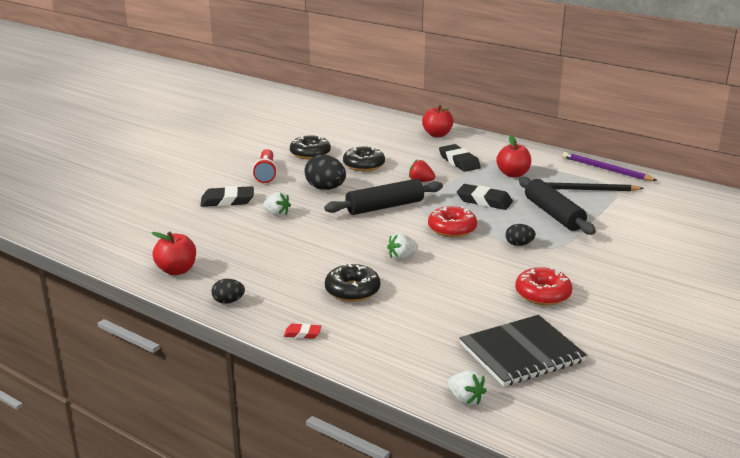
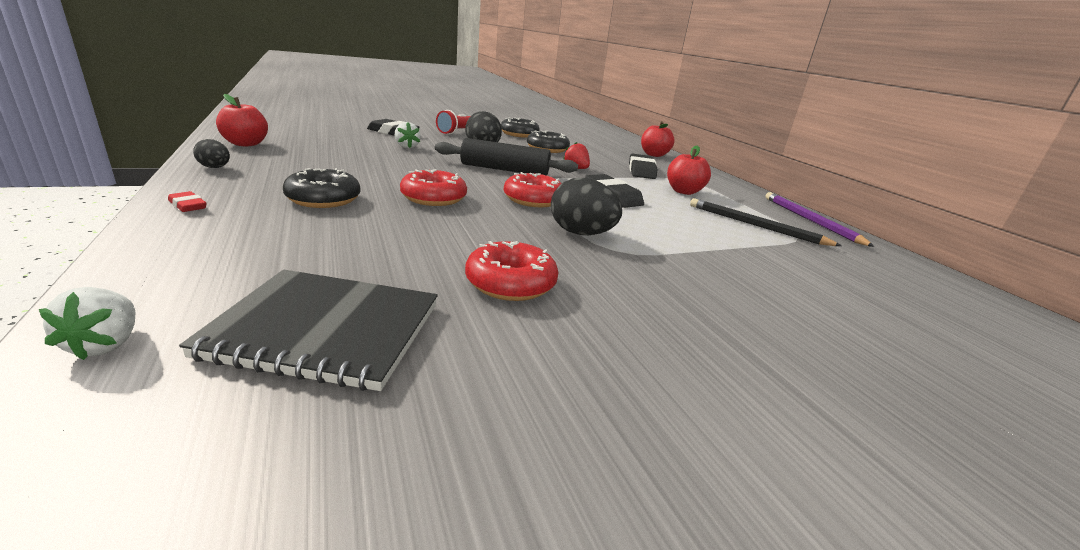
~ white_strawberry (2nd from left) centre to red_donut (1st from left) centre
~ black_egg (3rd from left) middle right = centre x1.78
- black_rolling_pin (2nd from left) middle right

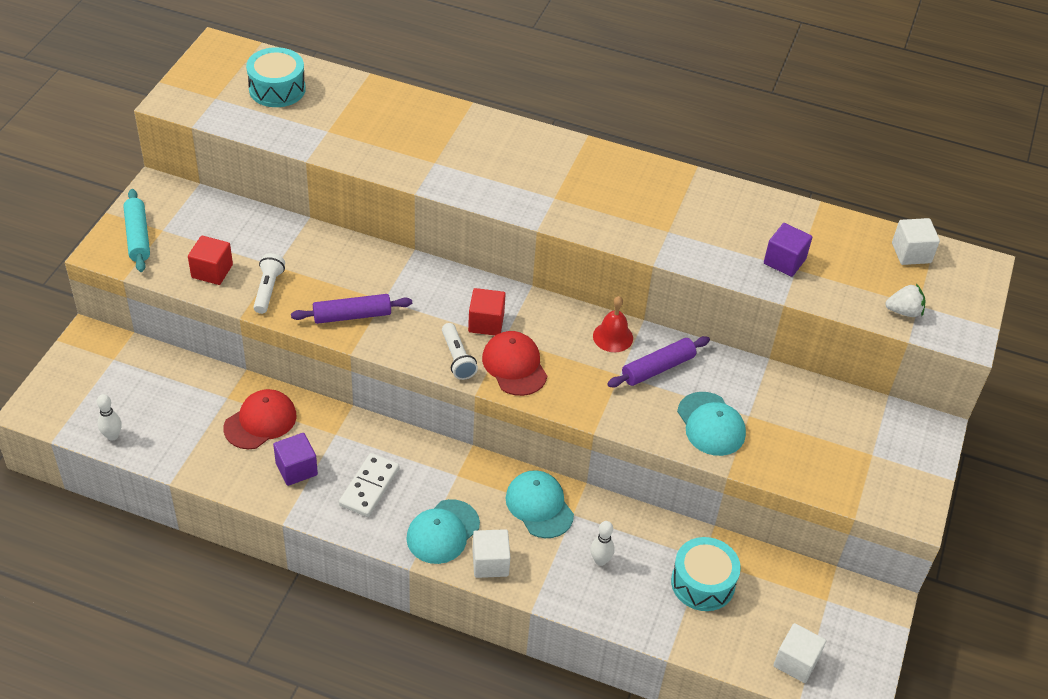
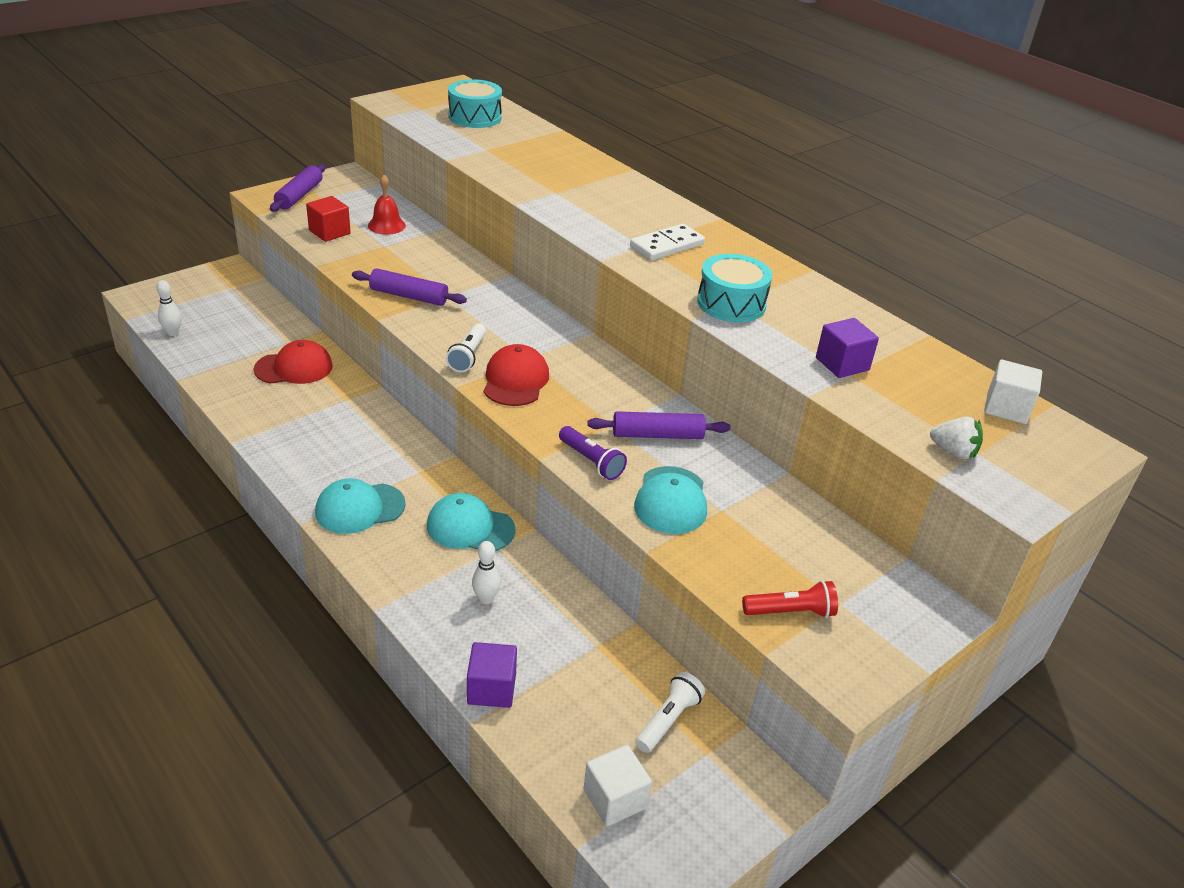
~ turquoise_rolling_pin top left to purple_rolling_pin (1st from left) top left
~ red_bell centre to top left
~ turquoise_cap (2nd from left) bottom centre = centre 75 degrees counterclockwise
~ purple_cube (1st from left) middle left to bottom centre
+ purple_flashlight centre
~ white_domino bottom centre to top centre
~ white_flashlight (1st from left in the first image) middle left to white_flashlight (2nd from left) bottom centre
~ turquoise_drum (2nd from left) bottom right to top centre
+ red_flashlight bottom right
- red_cube (2nd from left) centre
- white_cube (1st from left) bottom centre

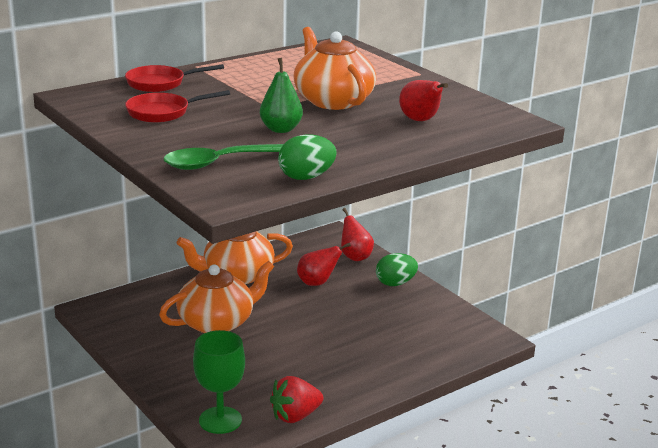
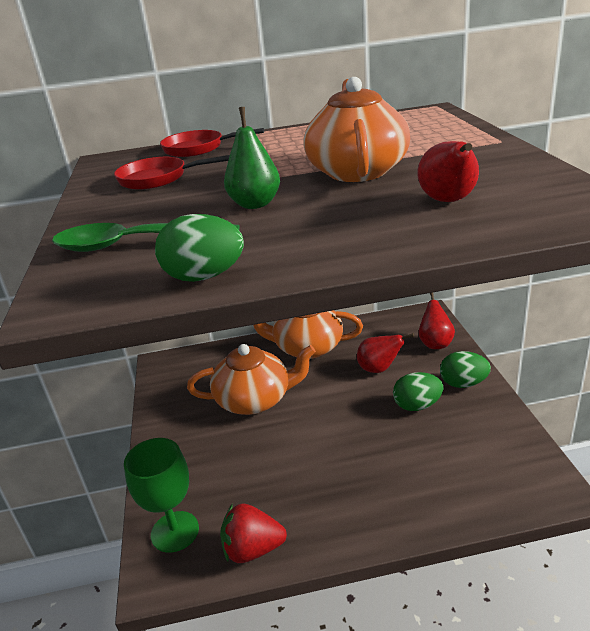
+ green_egg (2nd from left) middle right

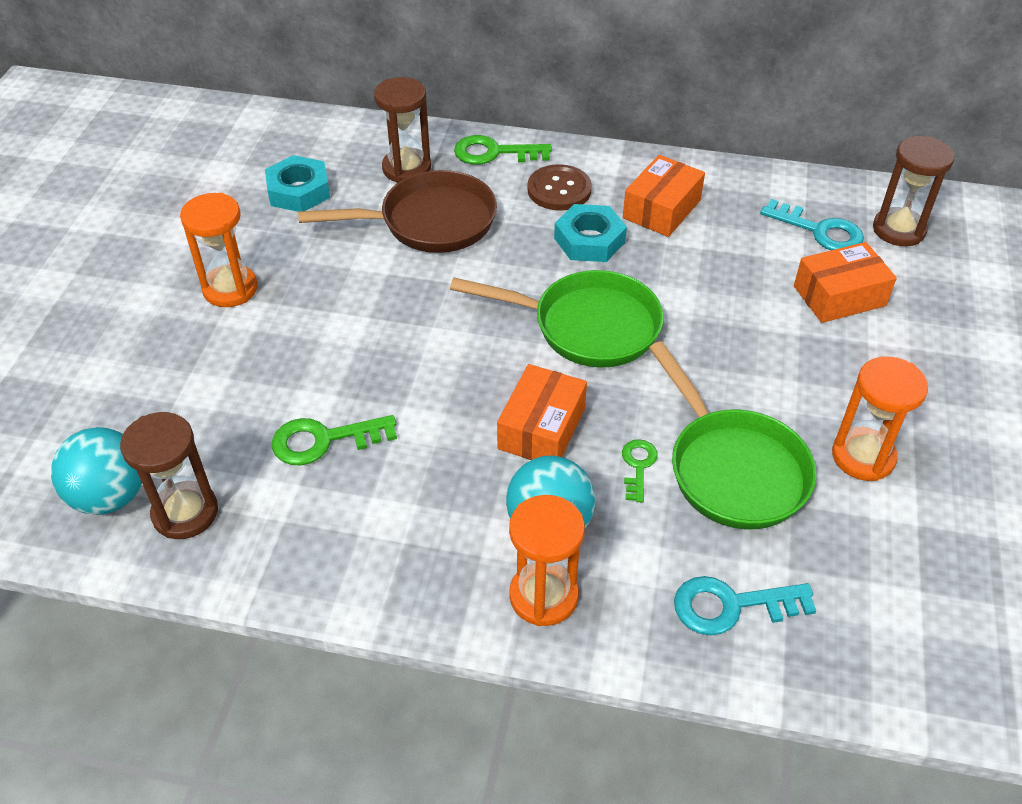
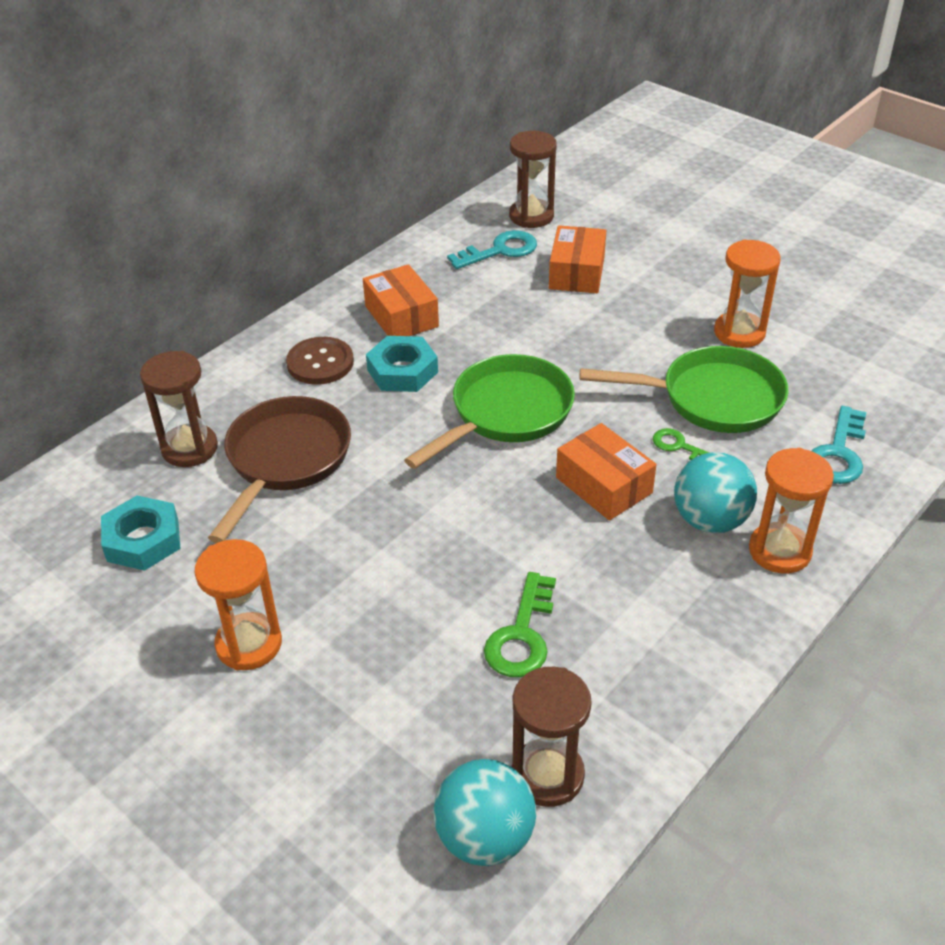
- green_key (2nd from left) top centre

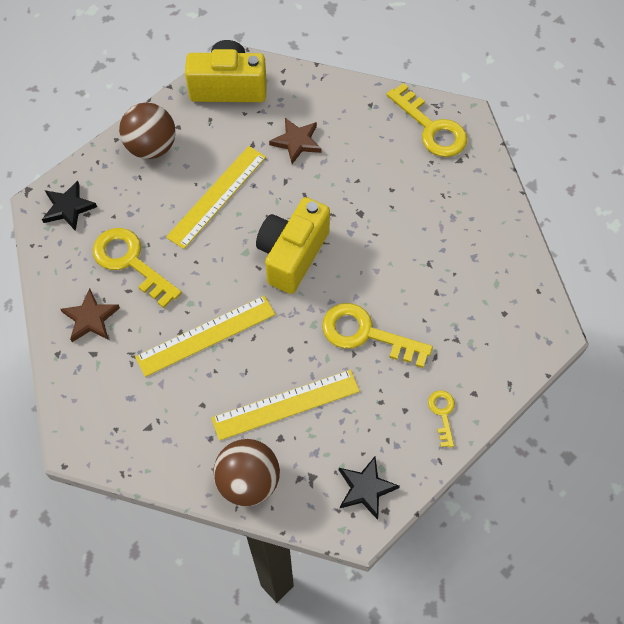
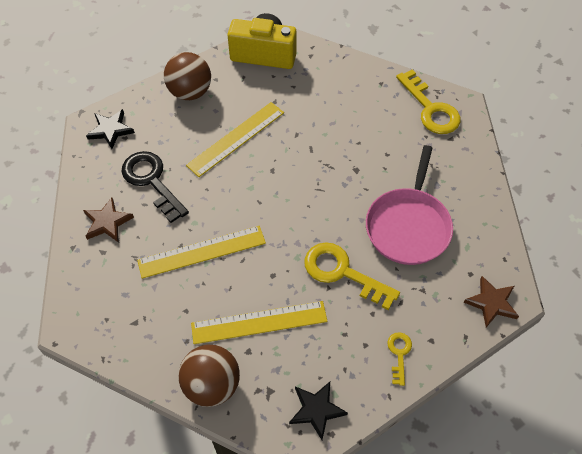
~ yellow_key (1st from left) middle left to black_key middle left
+ pink_pan middle right
~ brown_star (2nd from left) top centre to middle right
- yellow_camera (2nd from left) centre

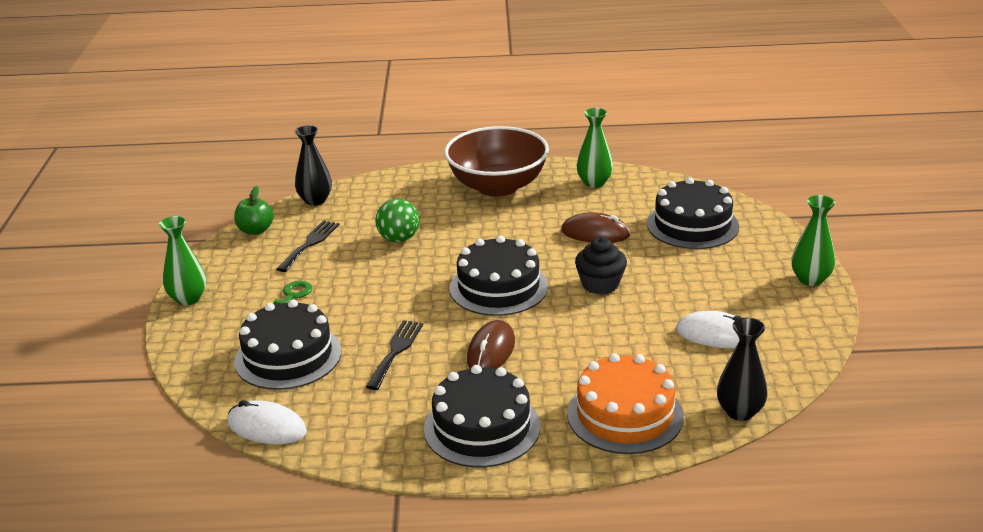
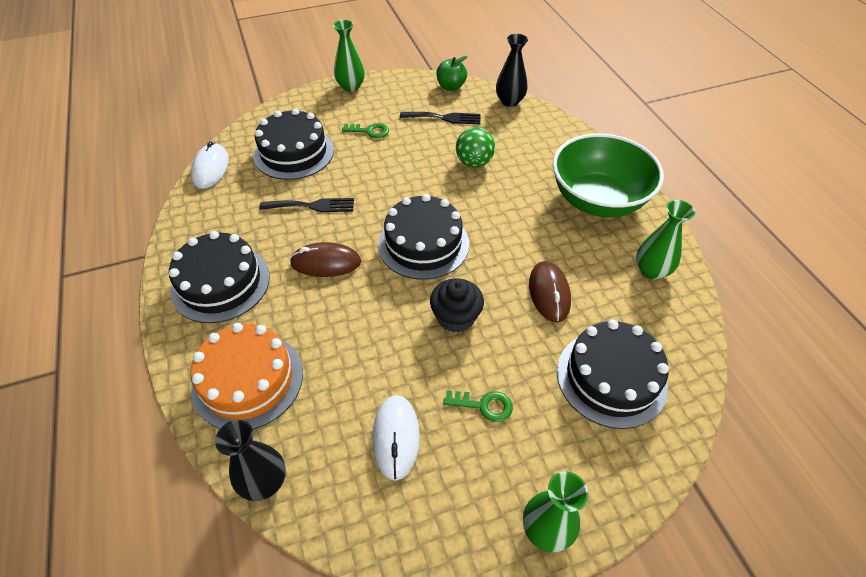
+ green_key (2nd from left) bottom centre
~ brown_bowl top centre to green_bowl top right

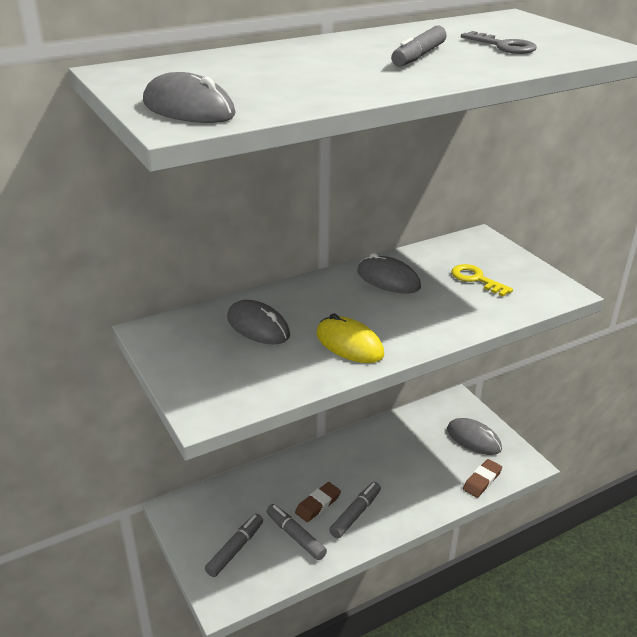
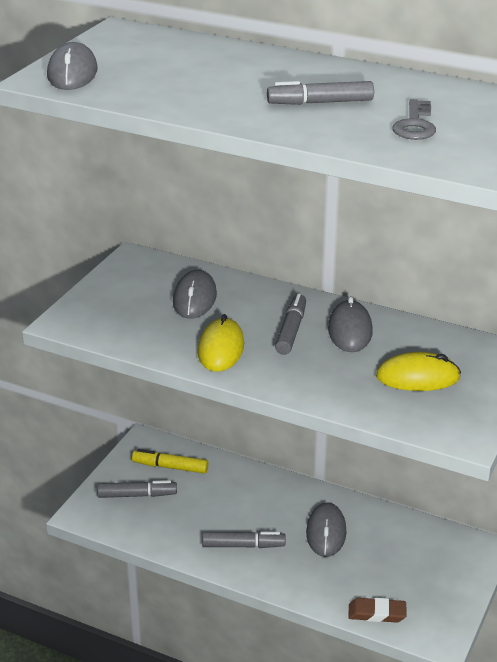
+ yellow_marker bottom centre
~ grey_marker (2nd from left in the first image) bottom centre to grey_marker (3rd from left) centre
~ grey_mouse (4th from left in the first image) bottom right to grey_mouse (3rd from left) bottom centre
~ yellow_key middle right to yellow_mouse (2nd from left) middle right
- brown_eraser (1st from left) bottom centre

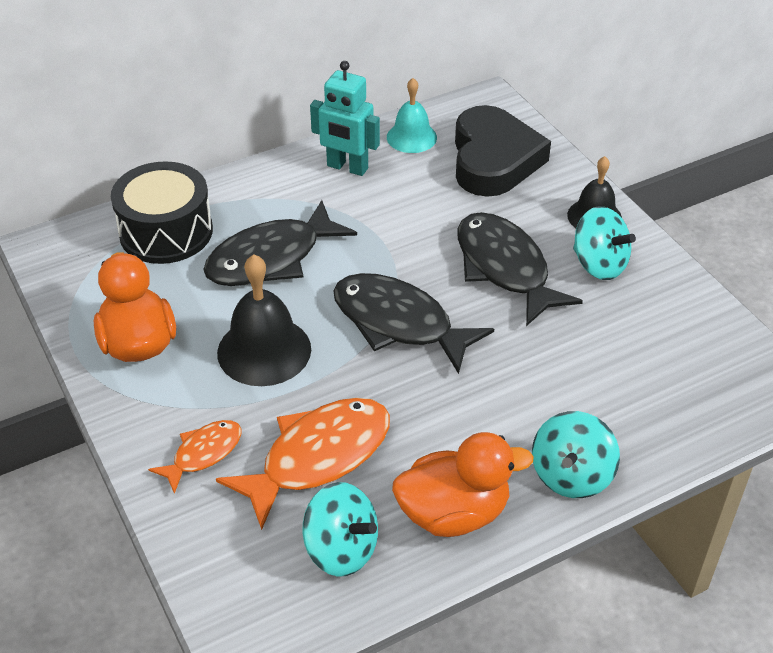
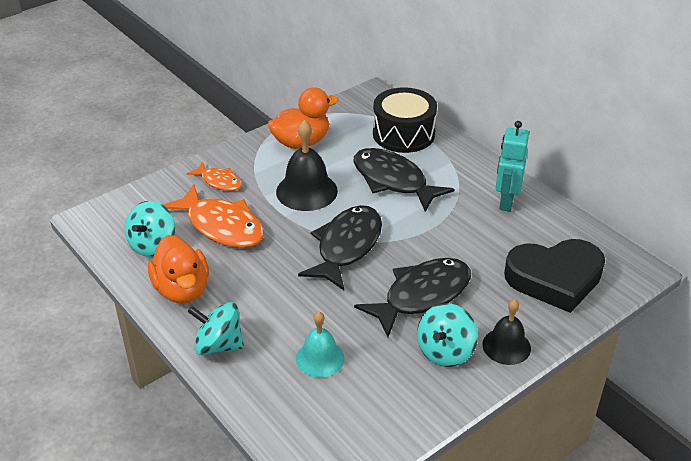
~ turquoise_bell top centre to bottom centre

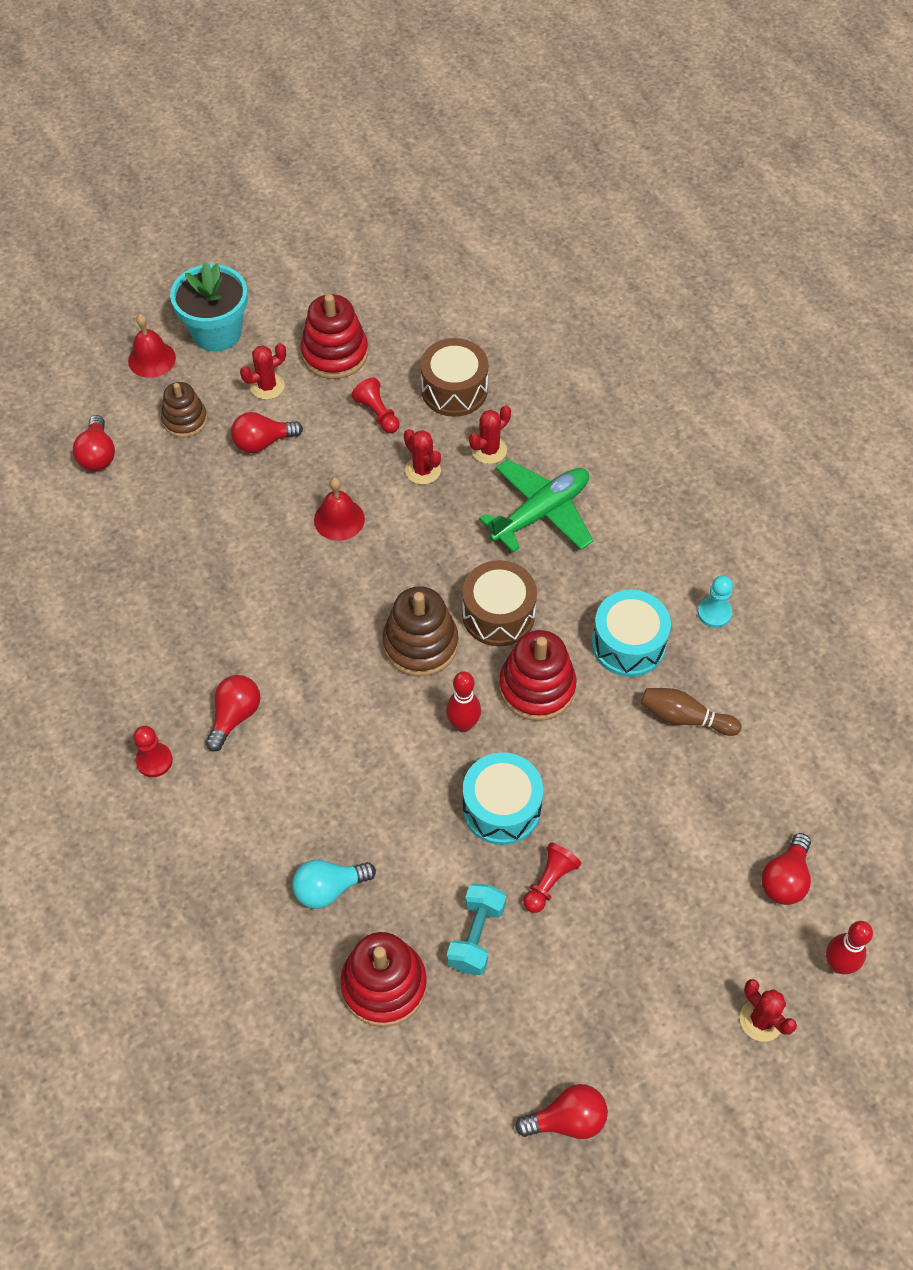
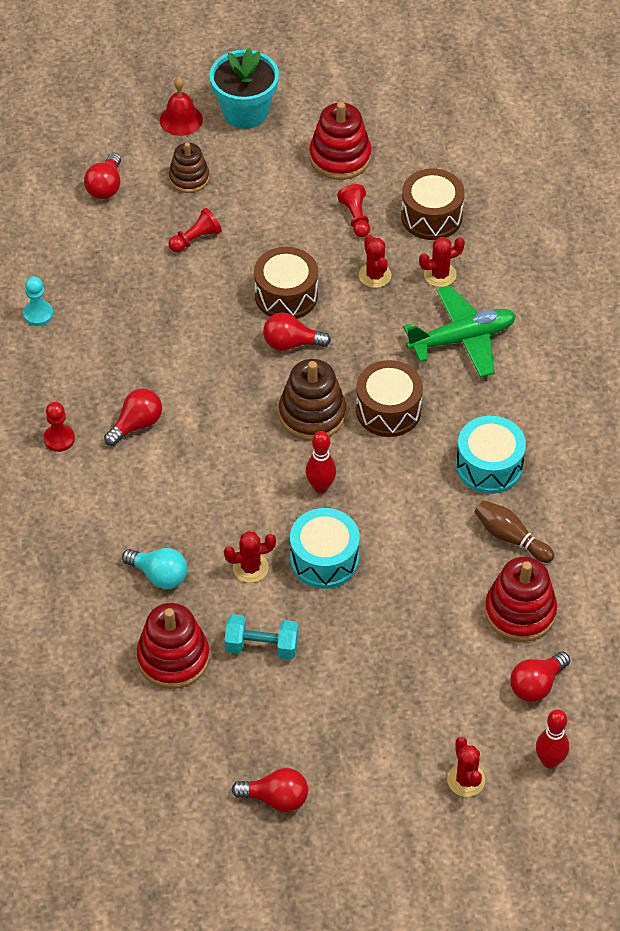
~ turquoise_pawn middle right to top left
~ turquoise_light_bulb bottom centre = middle left 150 degrees counterclockwise
~ red_pawn (3rd from left in the first image) bottom centre to red_pawn (2nd from left) top left
~ red_cactus (1st from left) top left to centre
~ turquoise_dumbbell bottom centre = bottom centre 60 degrees clockwise
~ red_bell (2nd from left) centre to brown_drum (1st from left) top centre
~ red_light_bulb (3rd from left in the first image) middle left to red_light_bulb (4th from left) centre
~ red_stacking_toy (3rd from left) centre to middle right

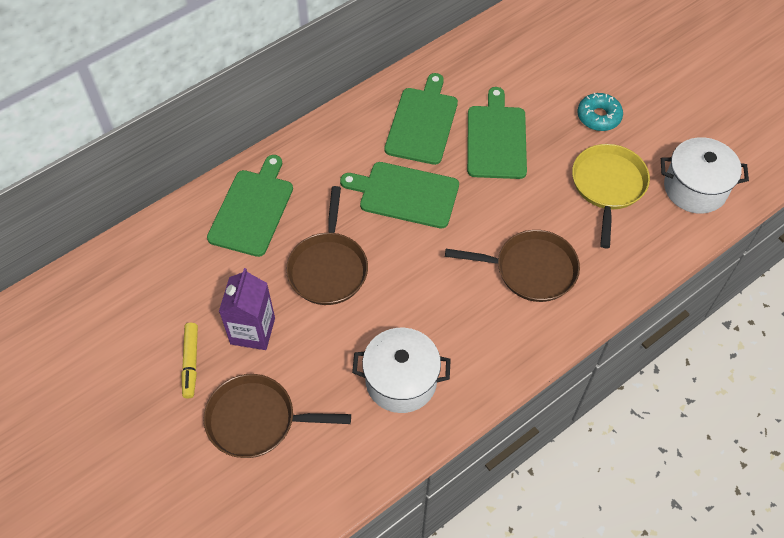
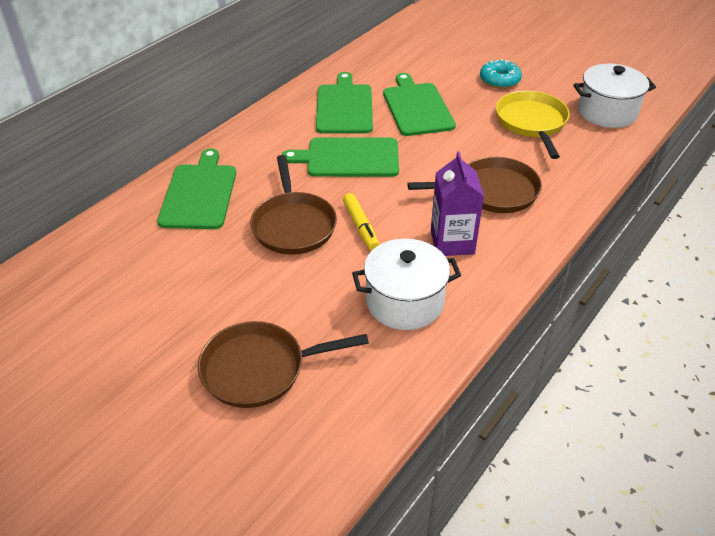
~ yellow_marker bottom left to centre
~ purple_carton middle left to centre

